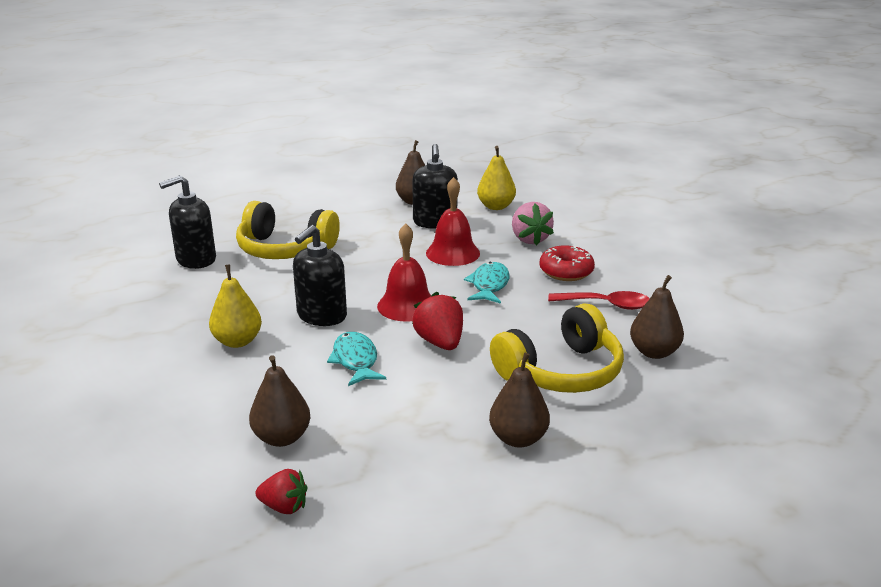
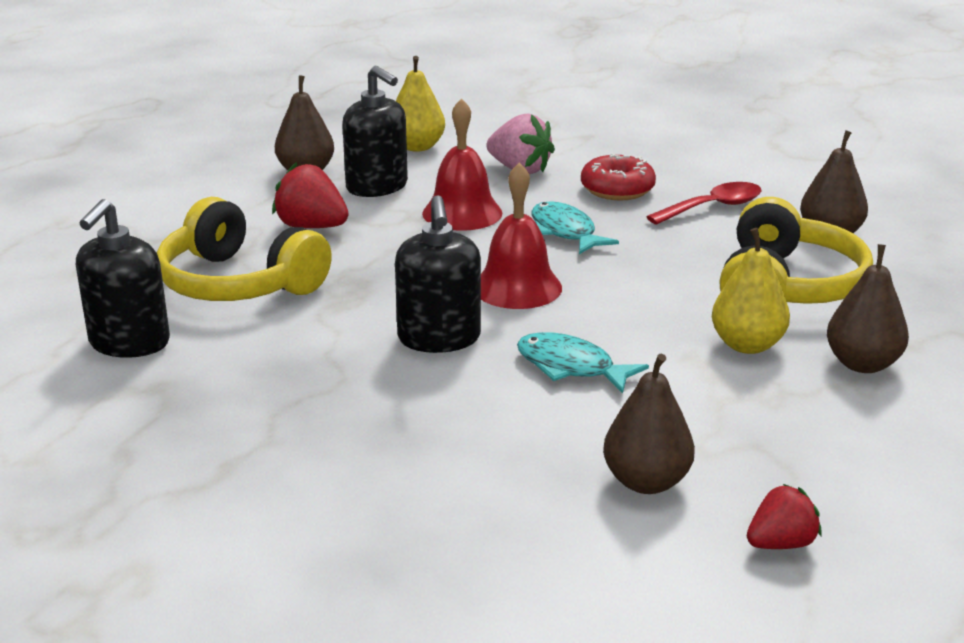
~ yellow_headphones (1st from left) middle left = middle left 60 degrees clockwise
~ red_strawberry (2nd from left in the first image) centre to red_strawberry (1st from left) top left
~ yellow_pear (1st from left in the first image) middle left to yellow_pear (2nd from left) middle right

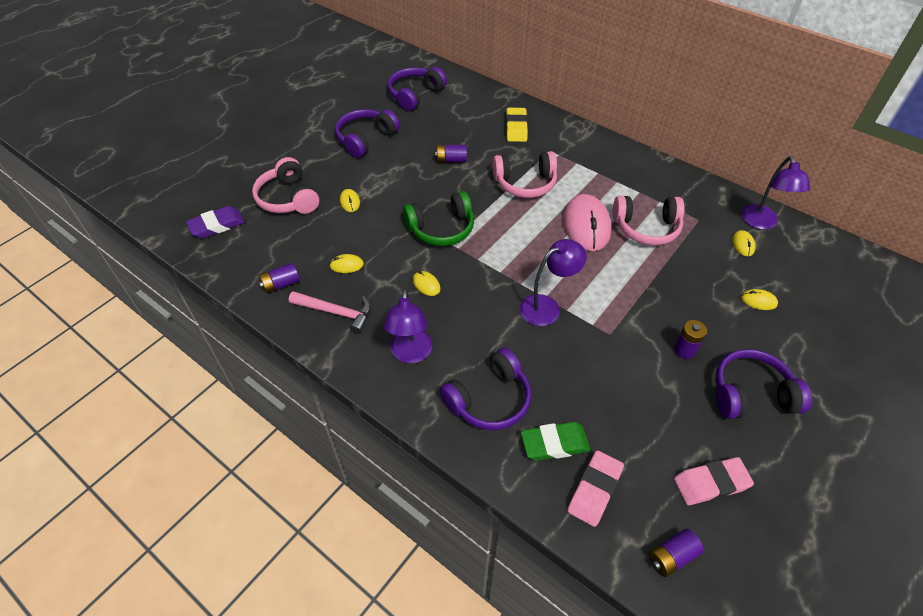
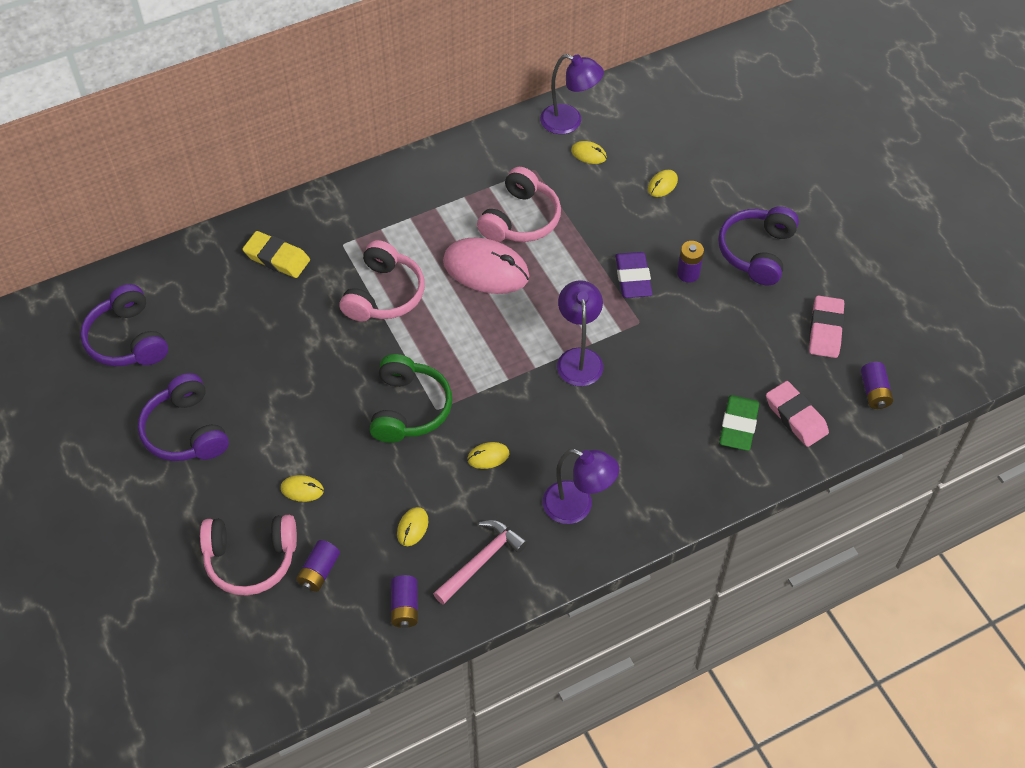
~ purple_battery (2nd from left in the first image) top centre to purple_battery (1st from left) bottom left
~ purple_eraser middle left to centre
- purple_headphones (3rd from left) centre

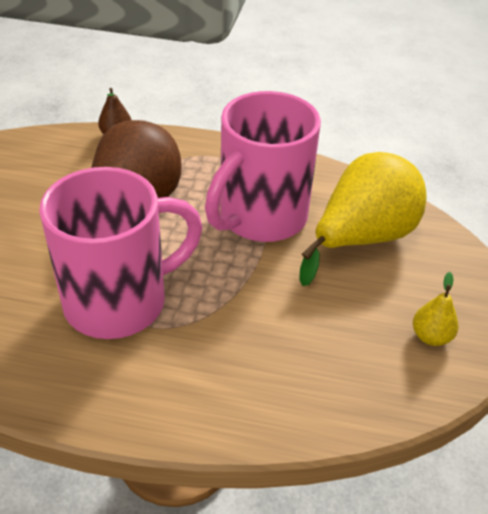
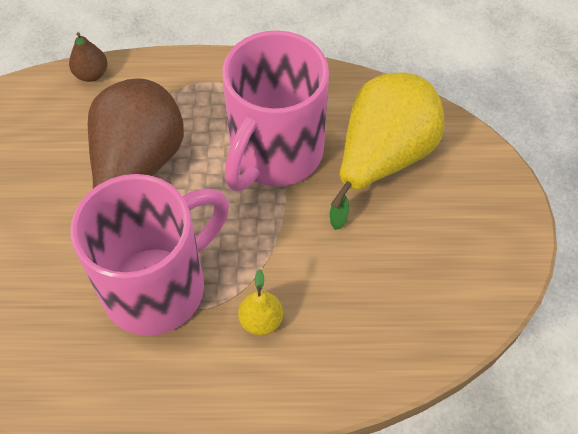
~ yellow_pear (2nd from left in the first image) middle right to yellow_pear (1st from left) bottom centre

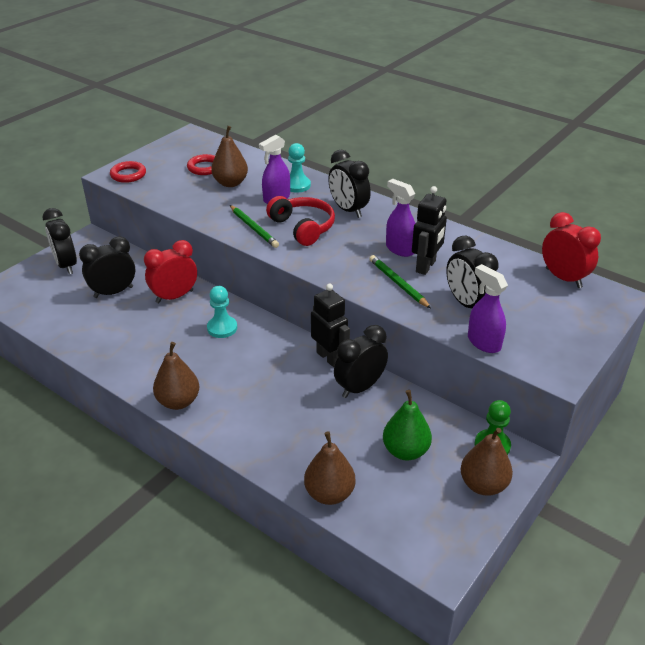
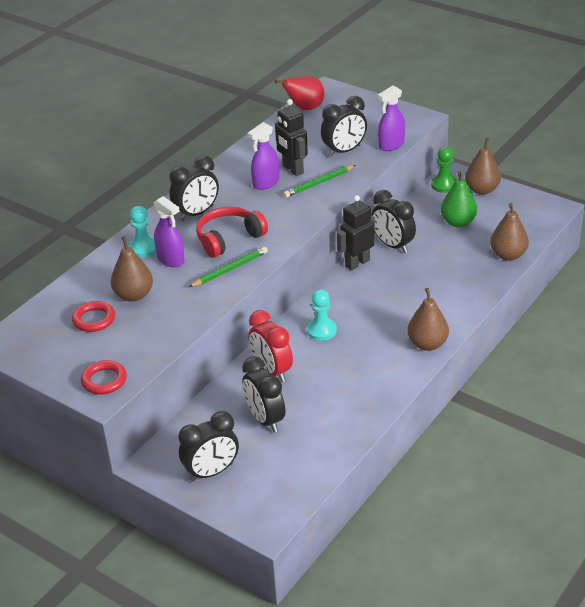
~ red_clock (2nd from left) middle right to red_pear top centre
~ black_robot (2nd from left in the first image) centre = top centre 150 degrees counterclockwise

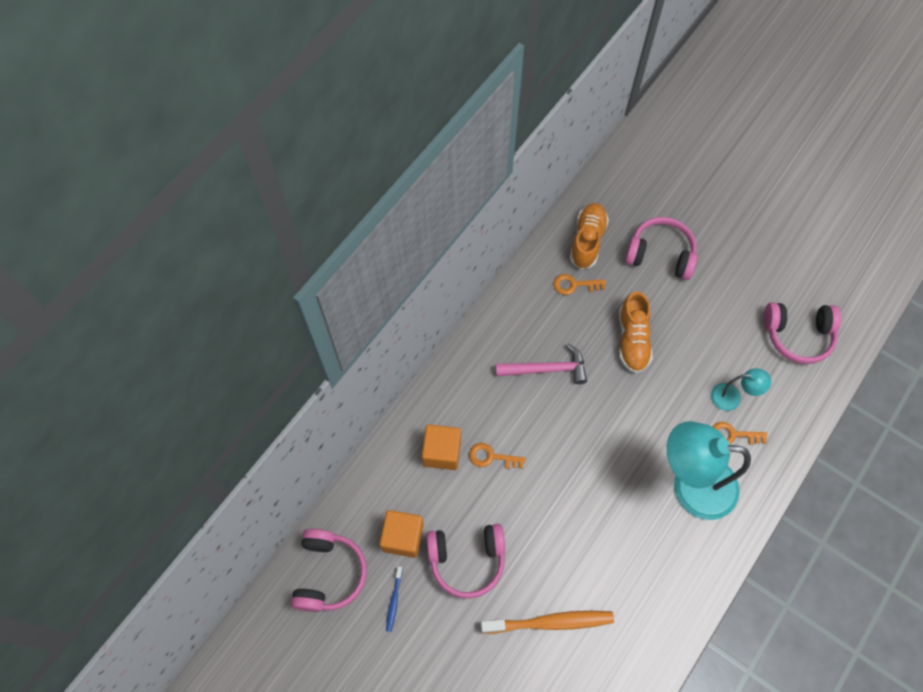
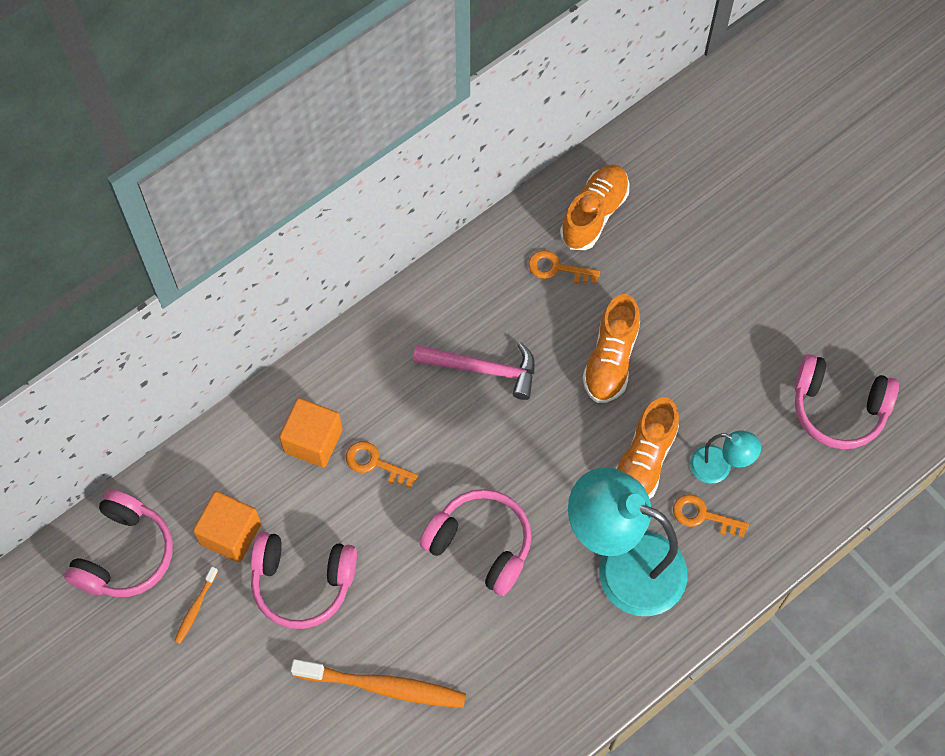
~ blue_toothbrush bottom centre to orange_toothbrush (1st from left) bottom left
~ pink_headphones (3rd from left) middle right to bottom centre
+ orange_shoe (3rd from left) middle right

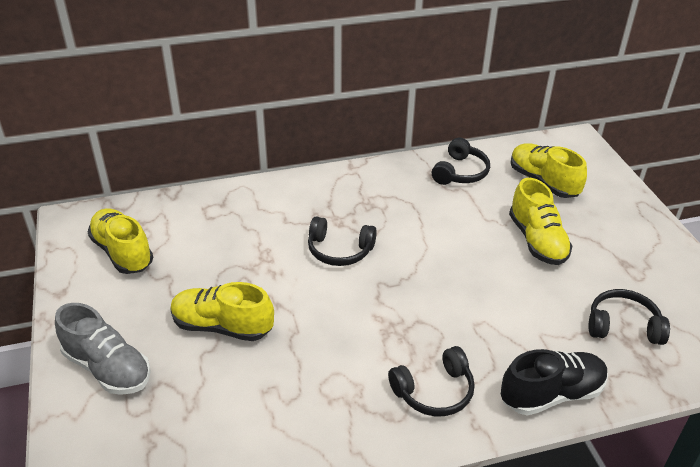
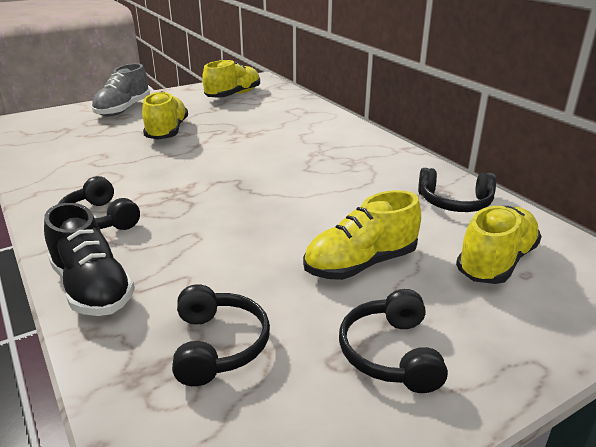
~ black_headphones (1st from left in the first image) centre to black_headphones (3rd from left) bottom centre

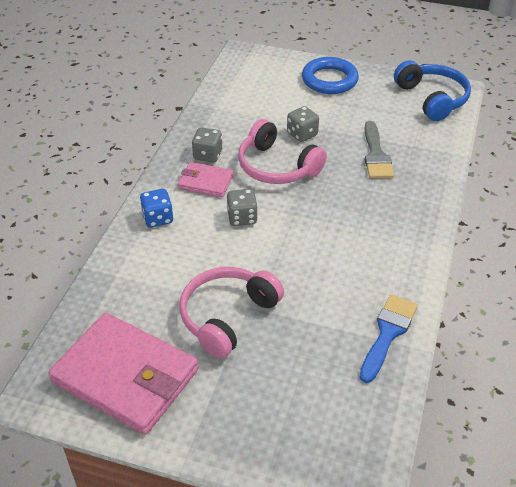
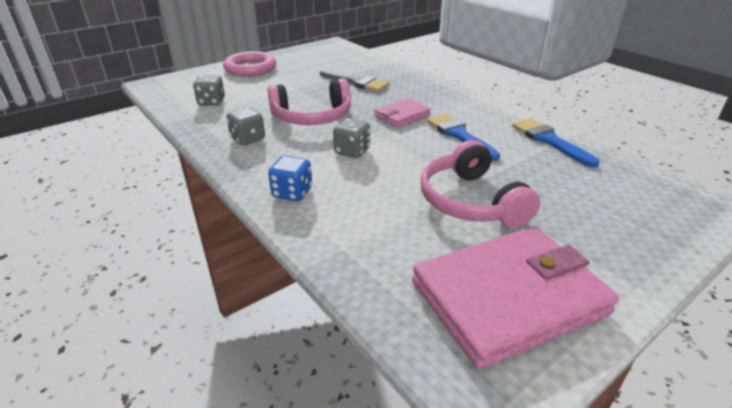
~ grey_dice (3rd from left in the first image) top centre to grey_dice (1st from left) top left
~ blue_ring top centre to pink_ring top centre
~ pink_wallet (2nd from left in the first image) centre to pink_wallet (1st from left) top centre
+ blue_brush (1st from left) centre
- blue_headphones top right

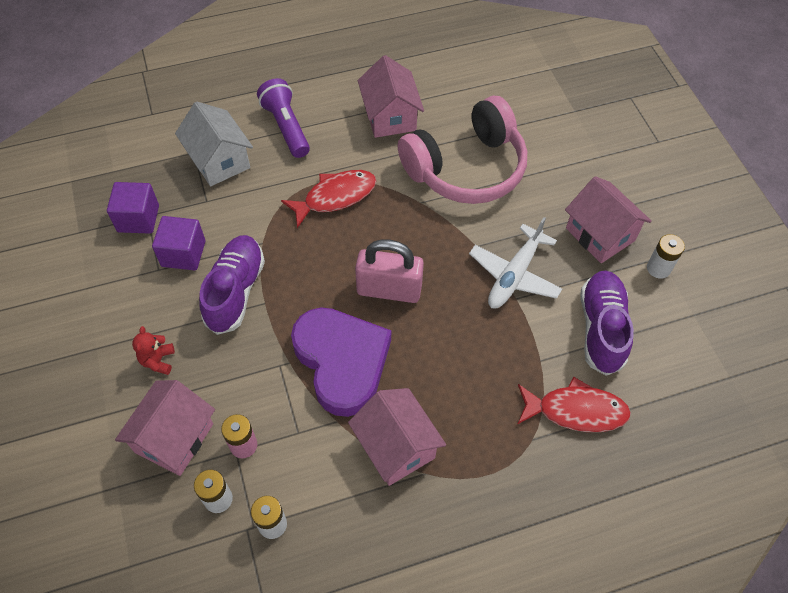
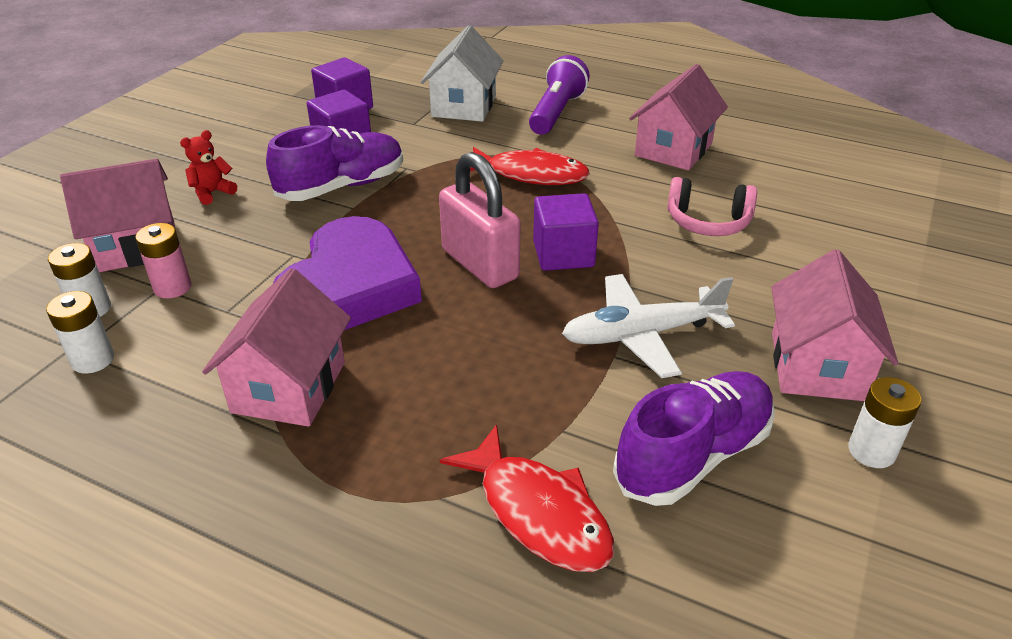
+ purple_cube (3rd from left) centre
~ pink_headphones top centre = top right x0.50

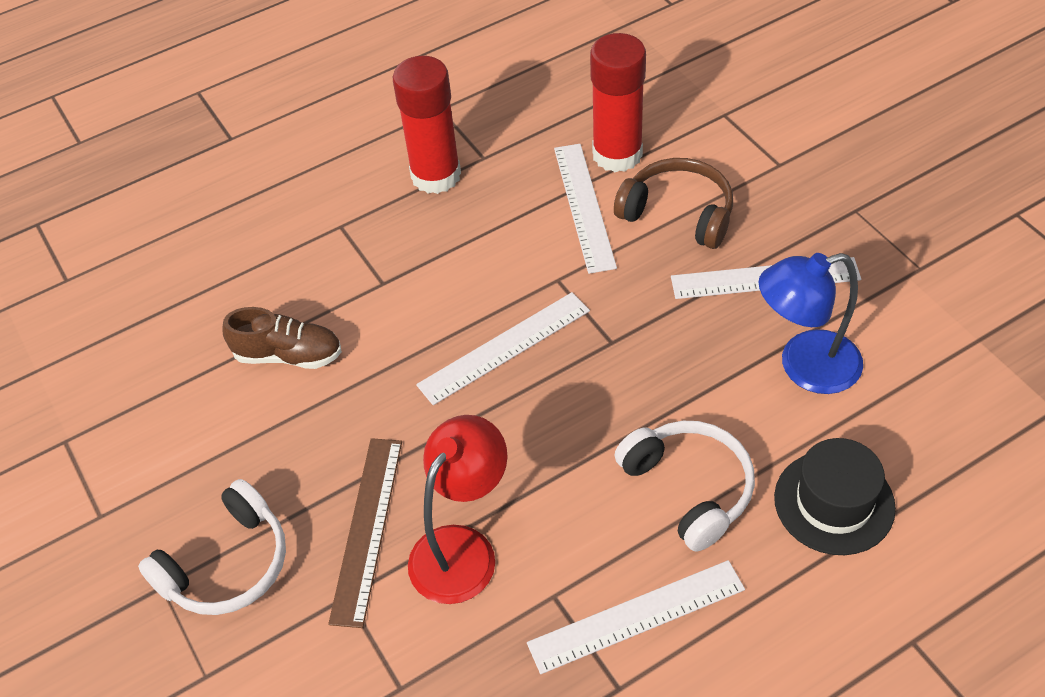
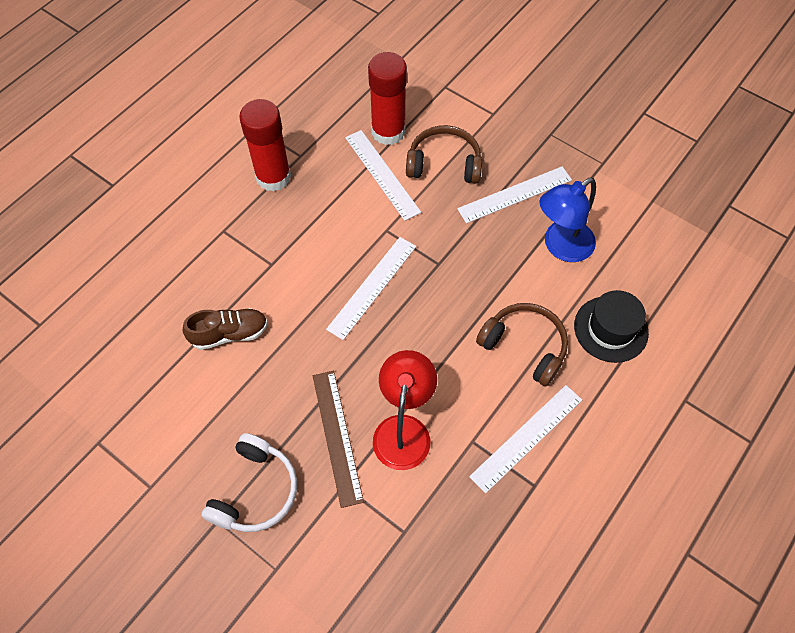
~ white_headphones (2nd from left) bottom centre to brown_headphones (2nd from left) centre

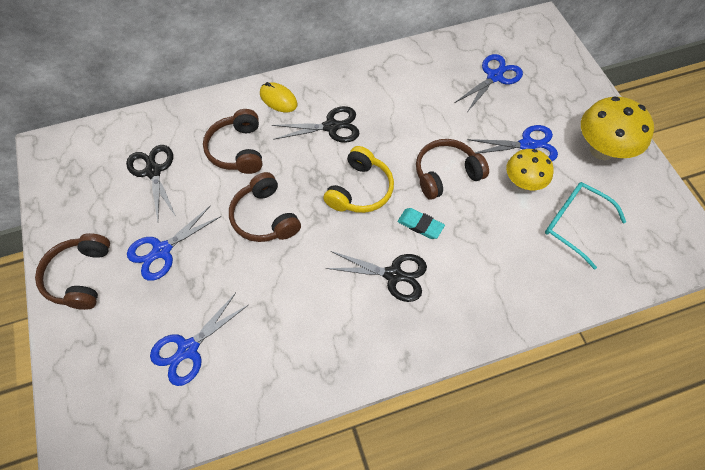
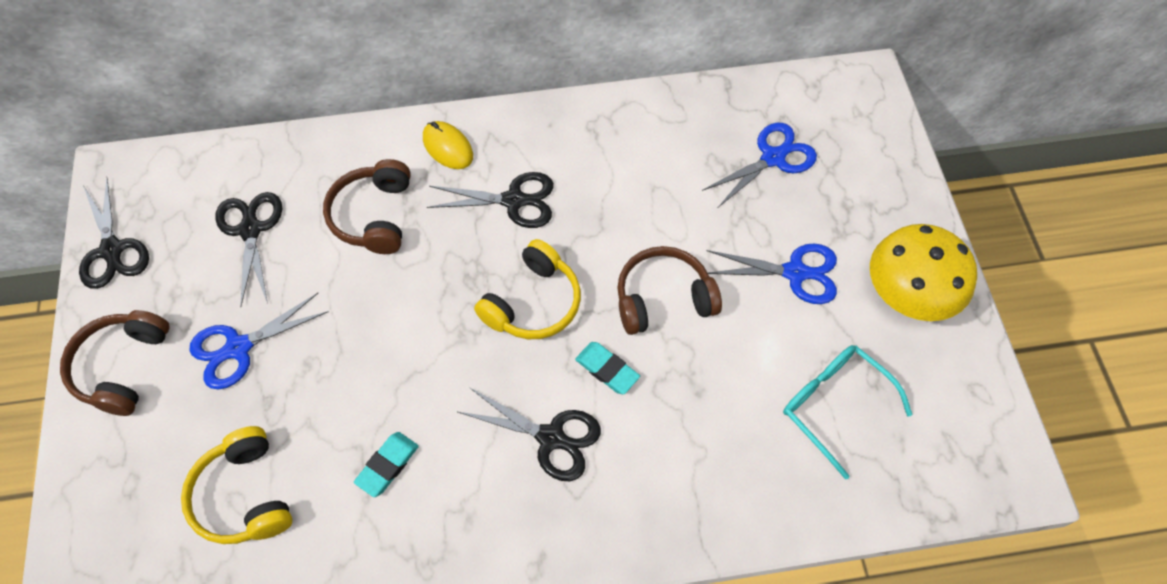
+ black_scissors (1st from left) middle left
~ blue_scissors (2nd from left) bottom left to yellow_headphones (1st from left) bottom left
+ turquoise_eraser (1st from left) bottom left
- brown_headphones (3rd from left) centre
- yellow_mushroom (1st from left) middle right

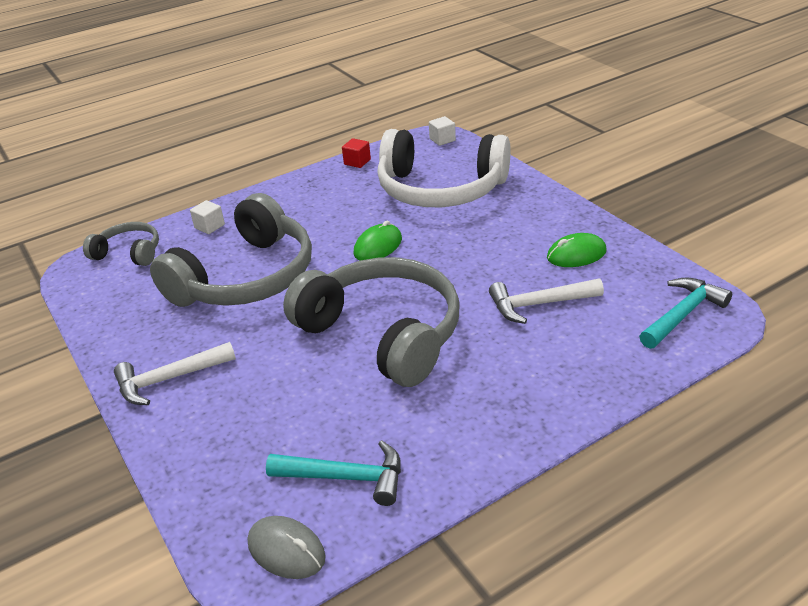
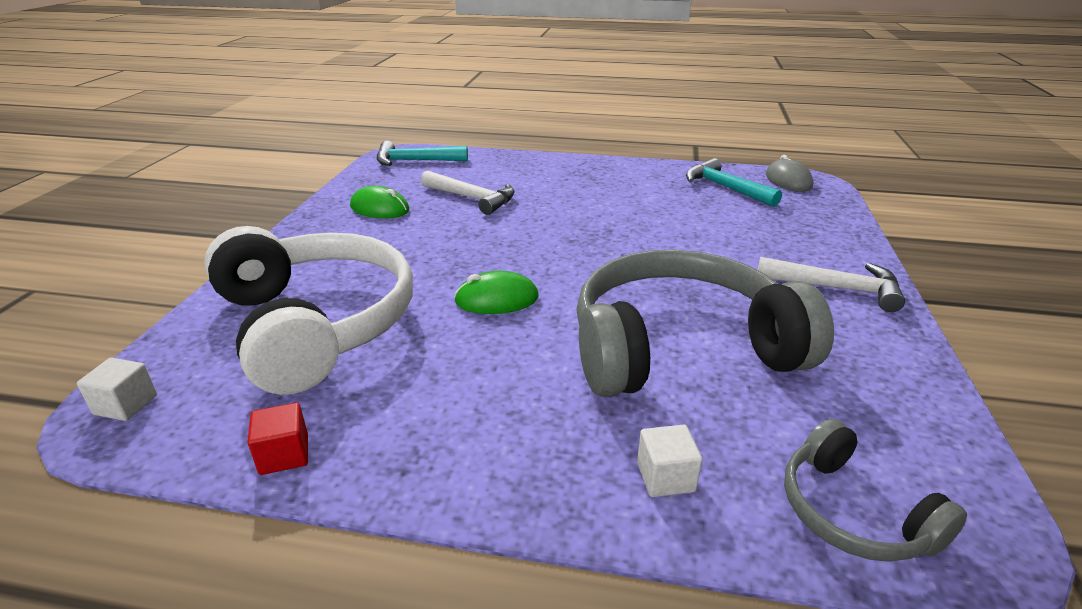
- grey_headphones (3rd from left) centre

